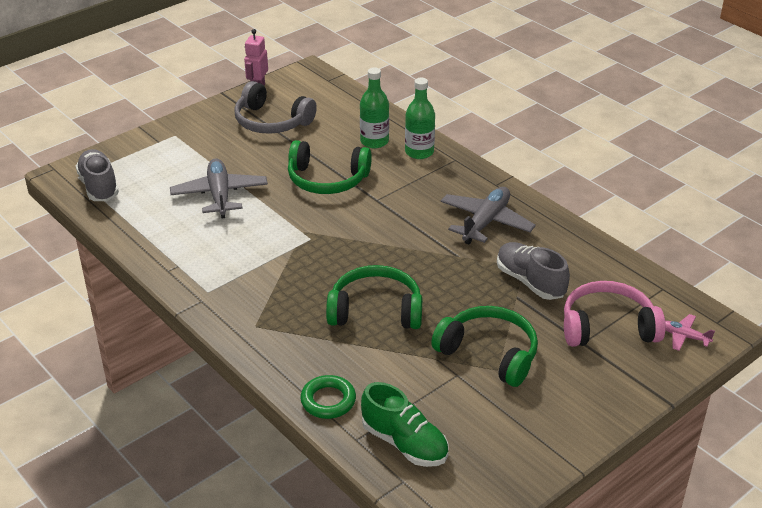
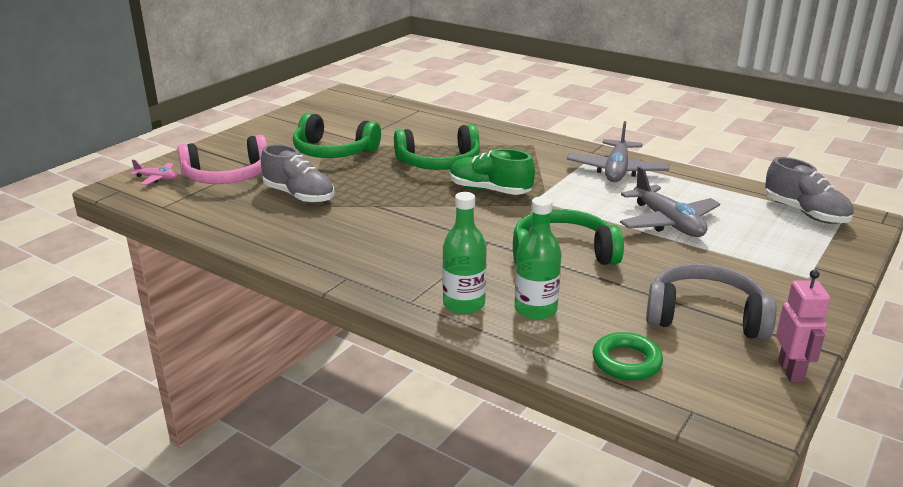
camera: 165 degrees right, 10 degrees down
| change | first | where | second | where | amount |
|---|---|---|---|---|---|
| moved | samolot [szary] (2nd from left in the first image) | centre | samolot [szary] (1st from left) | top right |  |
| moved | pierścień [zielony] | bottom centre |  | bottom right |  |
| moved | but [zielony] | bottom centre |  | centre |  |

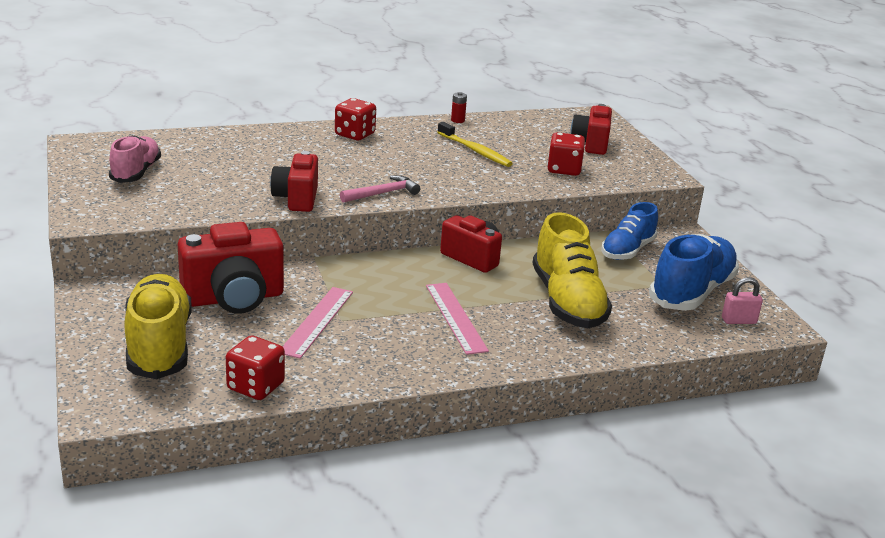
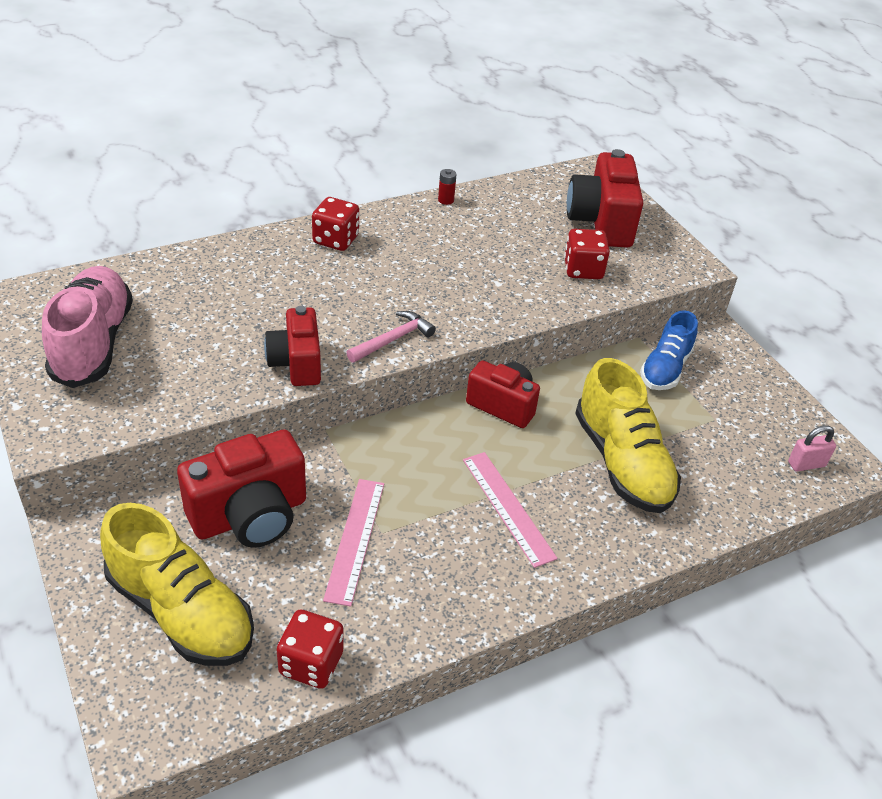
camera: 10 degrees left, 15 degrees up
| change | first | where | second | where | amount |
|---|---|---|---|---|---|
| resized | aparat fotograficzny [czerwony] (4th from left) | top right |  | top right | x1.51 |
| removed | szczoteczka do zębów [żółty] | top centre |  |  |  |
| resized | but [różowy] | top left |  | middle left | x1.55 |
| removed | but [niebieski] (2nd from left) | middle right |  |  |  |
| turned | but [żółty] (1st from left) | middle left |  | bottom left | 150 degrees clockwise |

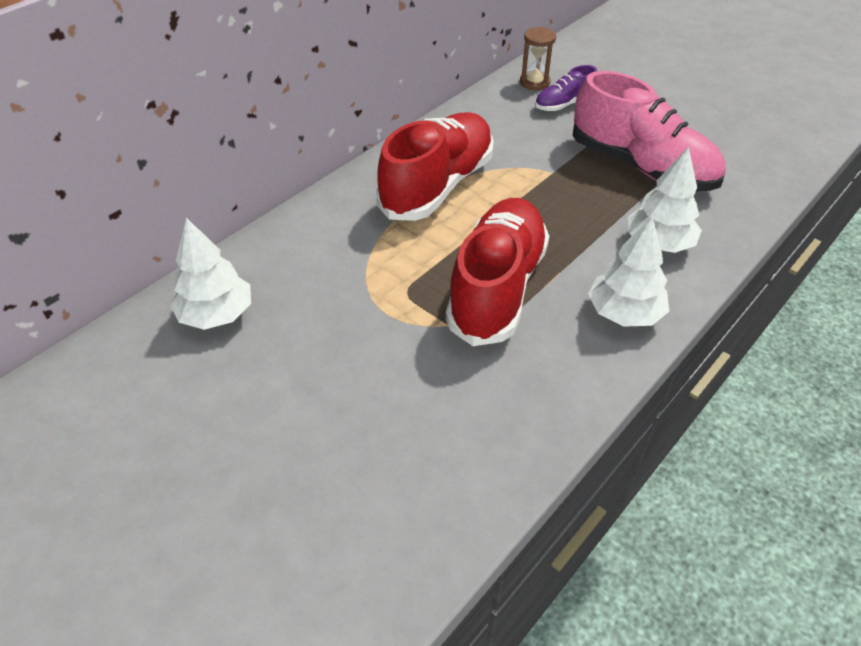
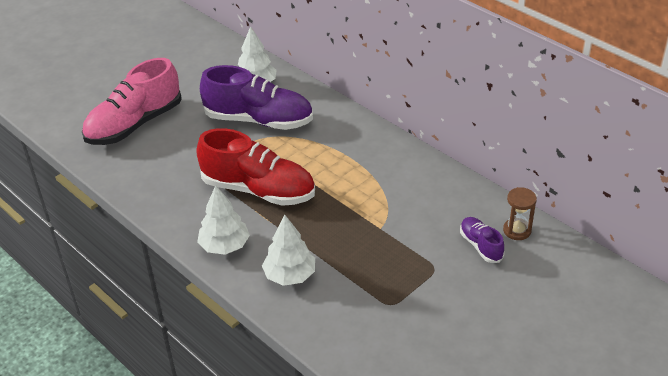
camera: 95 degrees right, 5 degrees down
| change | first | where | second | where | amount |
|---|---|---|---|---|---|
| moved | but [różowy] | top right |  | top left |  |
| removed | but [czerwony] (1st from left) | top centre |  |  |  |
| added |  |  | but [fioletowy] (1st from left) | top centre |  |

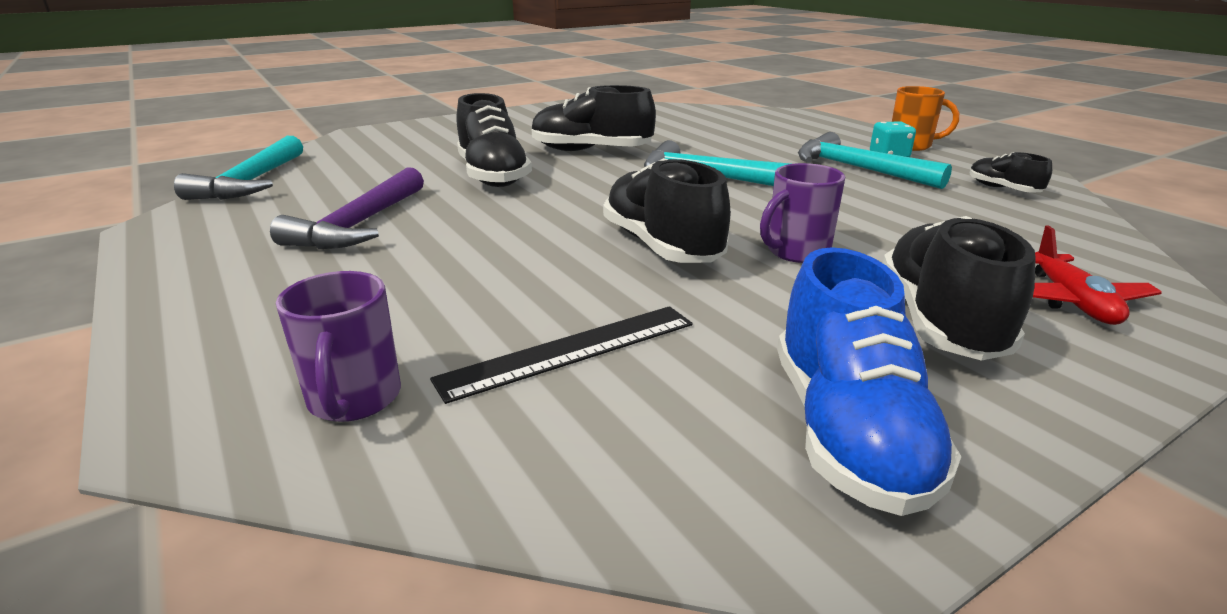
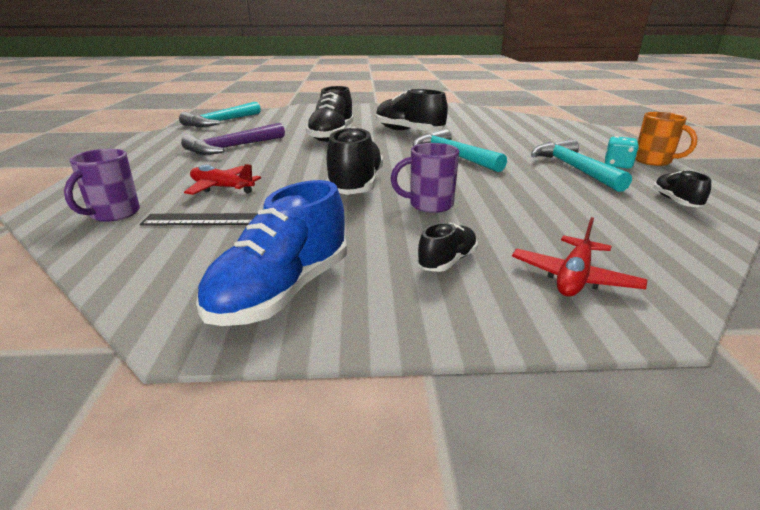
camera: 30 degrees right, 0 degrees up
| change | first | where | second | where | amount |
|---|---|---|---|---|---|
| resized | but [czarny] (4th from left) | middle right |  | centre | x0.52 |
| added |  |  | samolot [czerwony] (1st from left) | middle left |  |

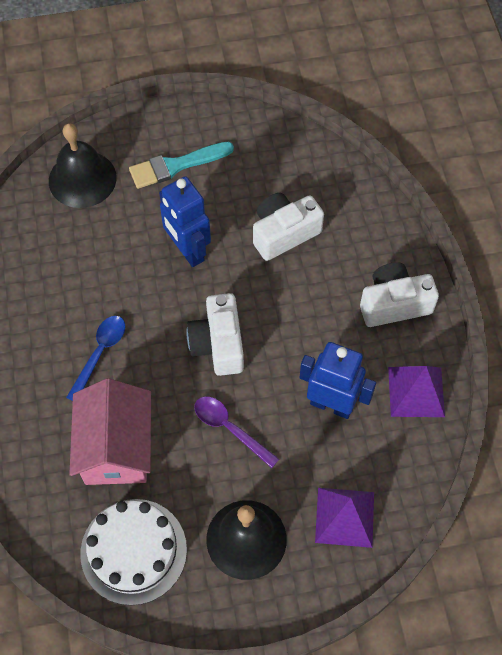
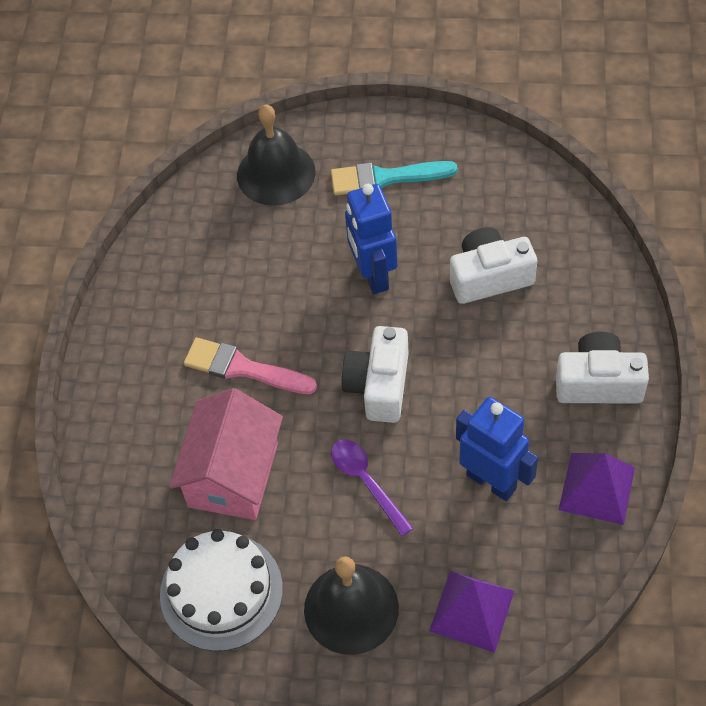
camera: 20 degrees right, 5 degrees down
| change | first | where | second | where | amount |
|---|---|---|---|---|---|
| replaced | łyżka [niebieski] | middle left | pędzel [różowy] | centre |  |

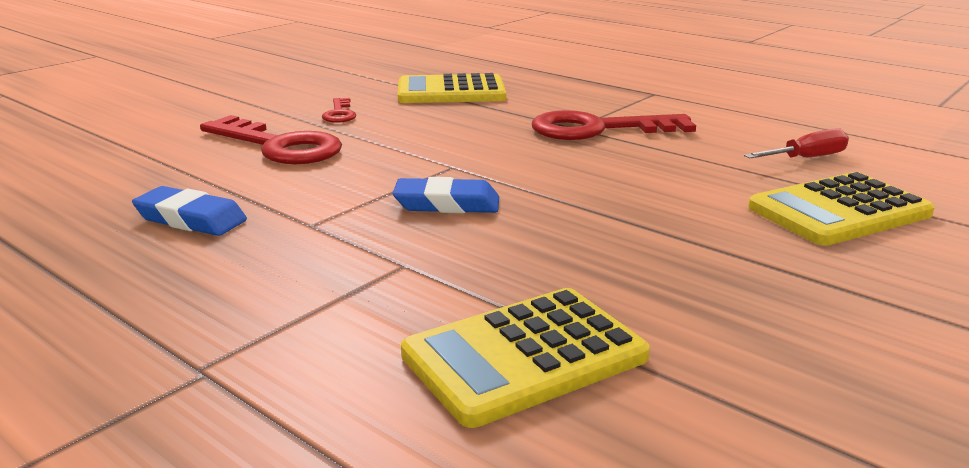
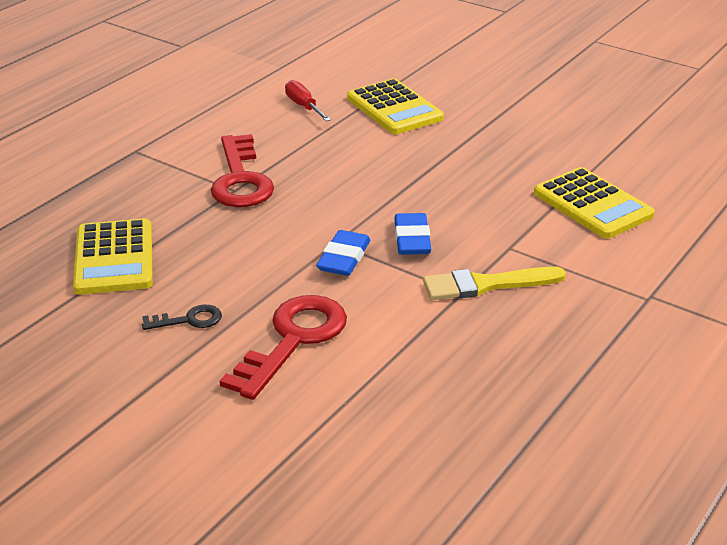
camera: 95 degrees left, 10 degrees up
| change | first | where | second | where | amount |
|---|---|---|---|---|---|
| recoloured | klucz [czerwony] (2nd from left) | top centre | klucz [czarny] | middle left |  |
| moved | gumka do mazania [niebieski] (1st from left) | middle left |  | centre |  |
| added |  |  | pędzel [żółty] | middle right |  |

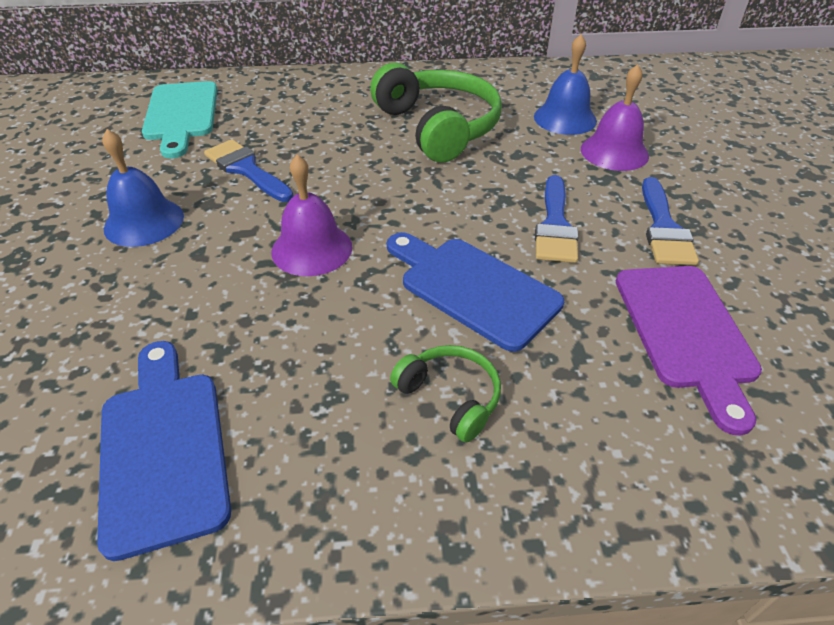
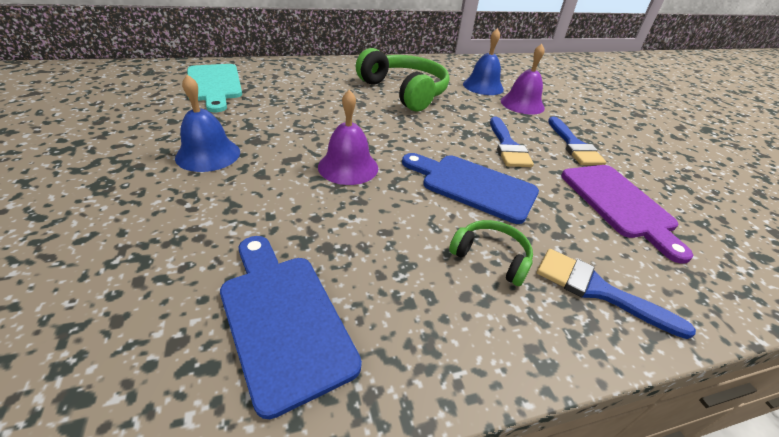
camera: 15 degrees left, 5 degrees down
| change | first | where | second | where | amount |
|---|---|---|---|---|---|
| moved | pędzel [niebieski] (1st from left in the first image) | top left | pędzel [niebieski] (3rd from left) | bottom right |  |

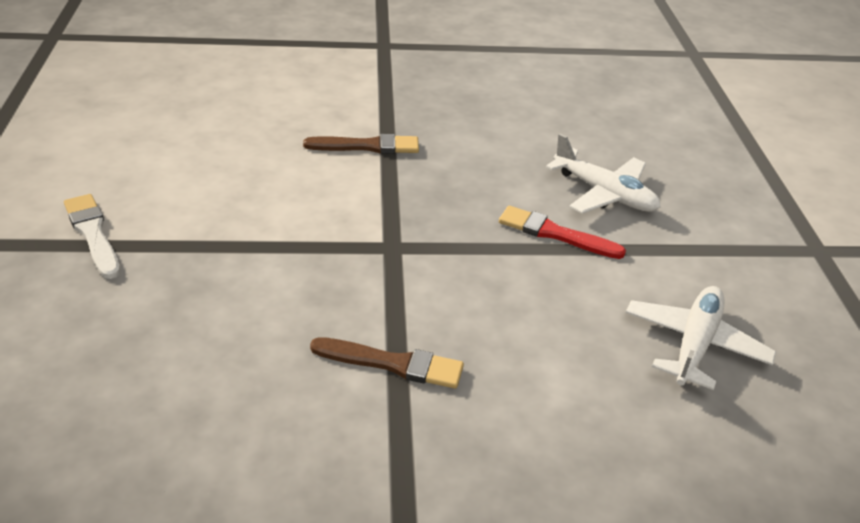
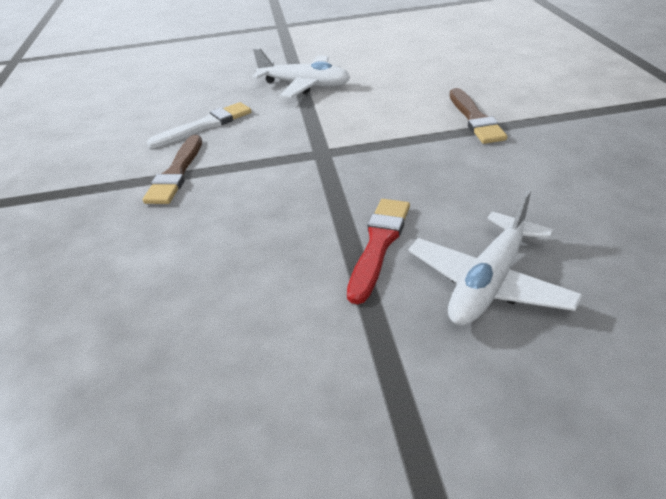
camera: 90 degrees right, 0 degrees up
| change | first | where | second | where | amount |
|---|---|---|---|---|---|
| moved | pędzel [biały] | middle left |  | top left |  |
| moved | samolot [biały] (2nd from left in the first image) | middle right | samolot [biały] (1st from left) | top centre |  |

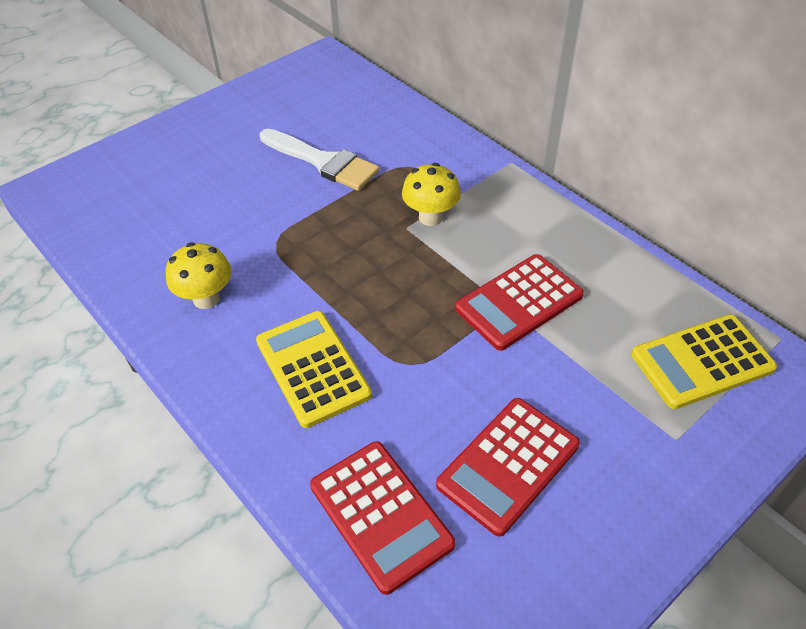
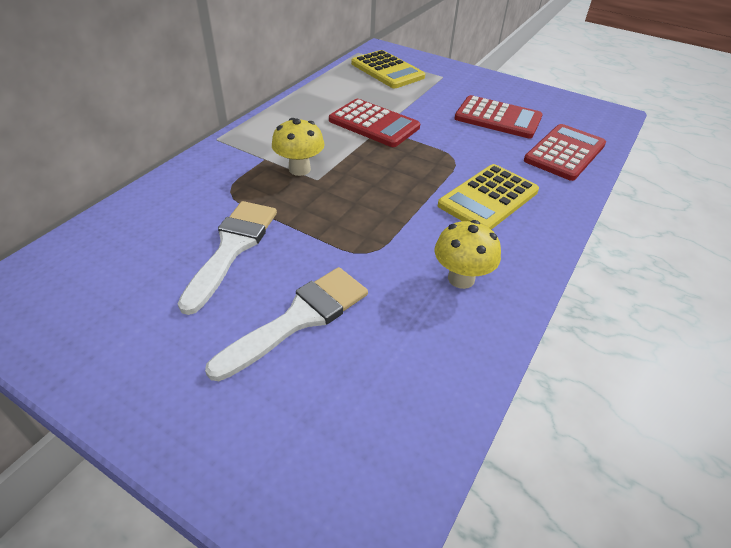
camera: 110 degrees left, 5 degrees down
| change | first | where | second | where | amount |
|---|---|---|---|---|---|
| added |  |  | pędzel [biały] (2nd from left) | centre |  |

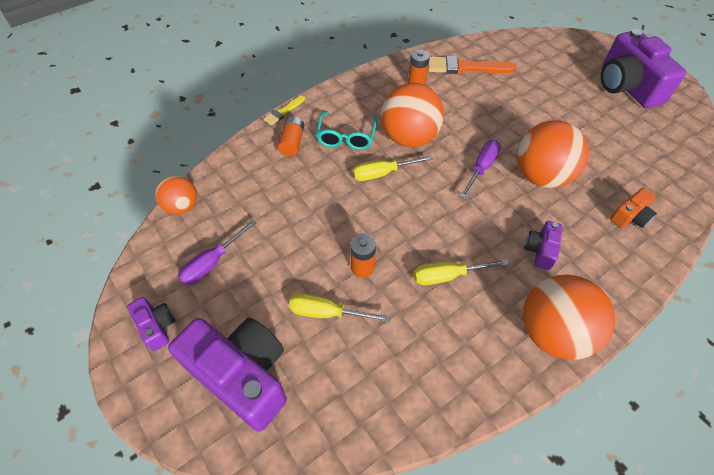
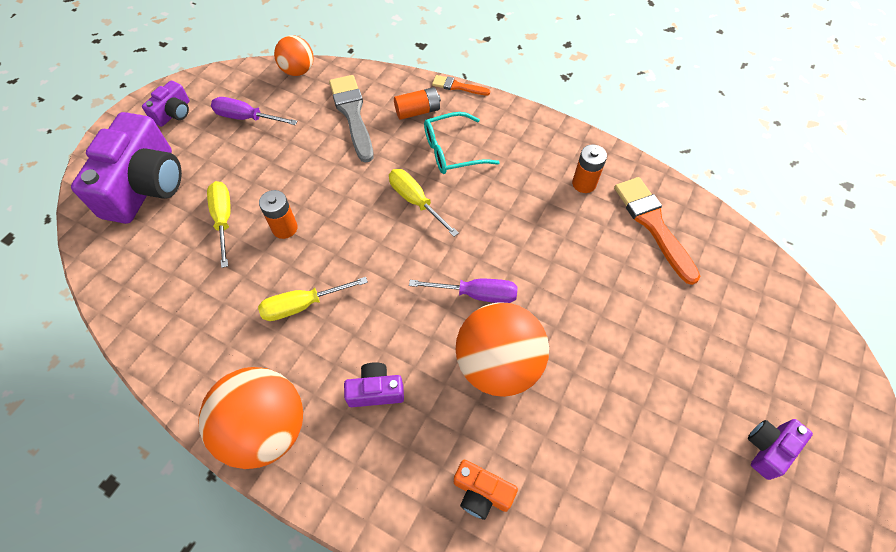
camera: 65 degrees right, 5 degrees up
| change | first | where | second | where | amount |
|---|---|---|---|---|---|
| resized | aparat fotograficzny [fioletowy] (4th from left) | top right |  | bottom right | x0.47 |
| removed | piłka [pomarańczowy] (2nd from left) | top centre |  |  |  |
| recoloured | pędzel [żółty] | top centre | pędzel [pomarańczowy] (1st from left) | top centre |  |
| turned | śrubokręt [żółty] (3rd from left in the first image) | centre | śrubokręt [żółty] (2nd from left) | centre | 75 degrees counterclockwise |
| added |  |  | pędzel [szary] | top centre |  |

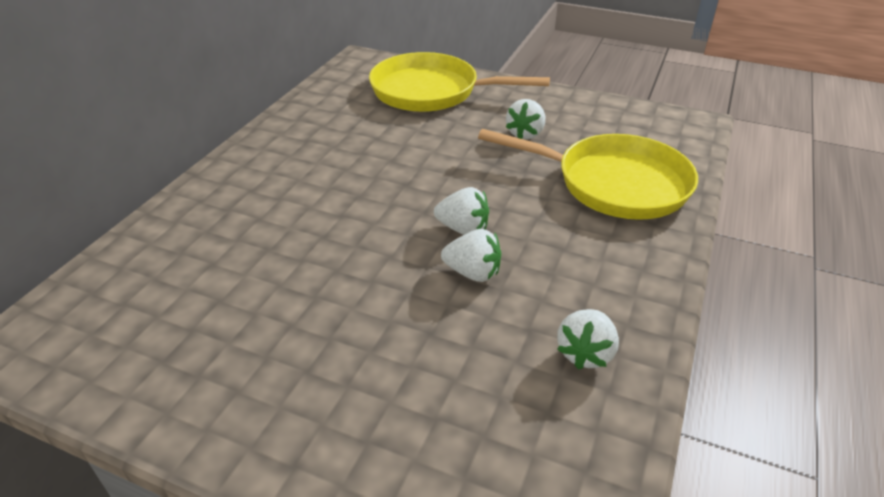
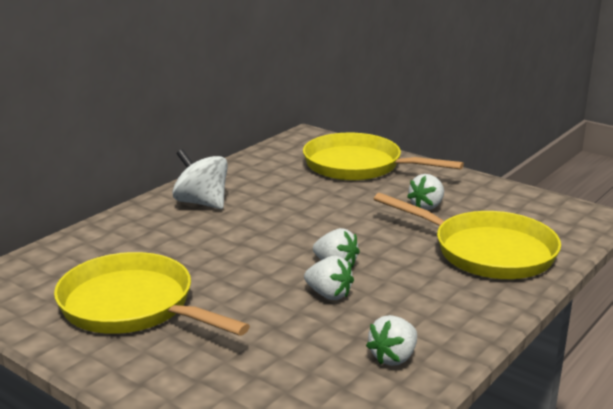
camera: 15 degrees right, 15 degrees down
| change | first | where | second | where | amount |
|---|---|---|---|---|---|
| added |  |  | bączek [biały] | middle left |  |
| added |  |  | patelnia [żółty] (1st from left) | bottom left |  |

